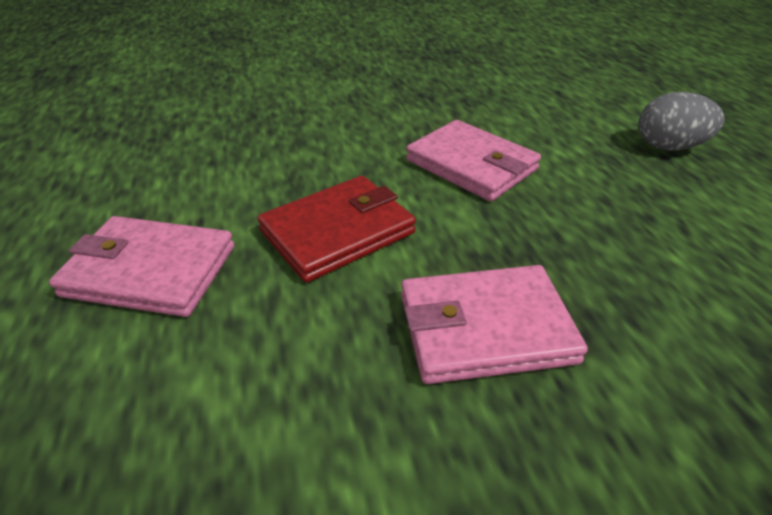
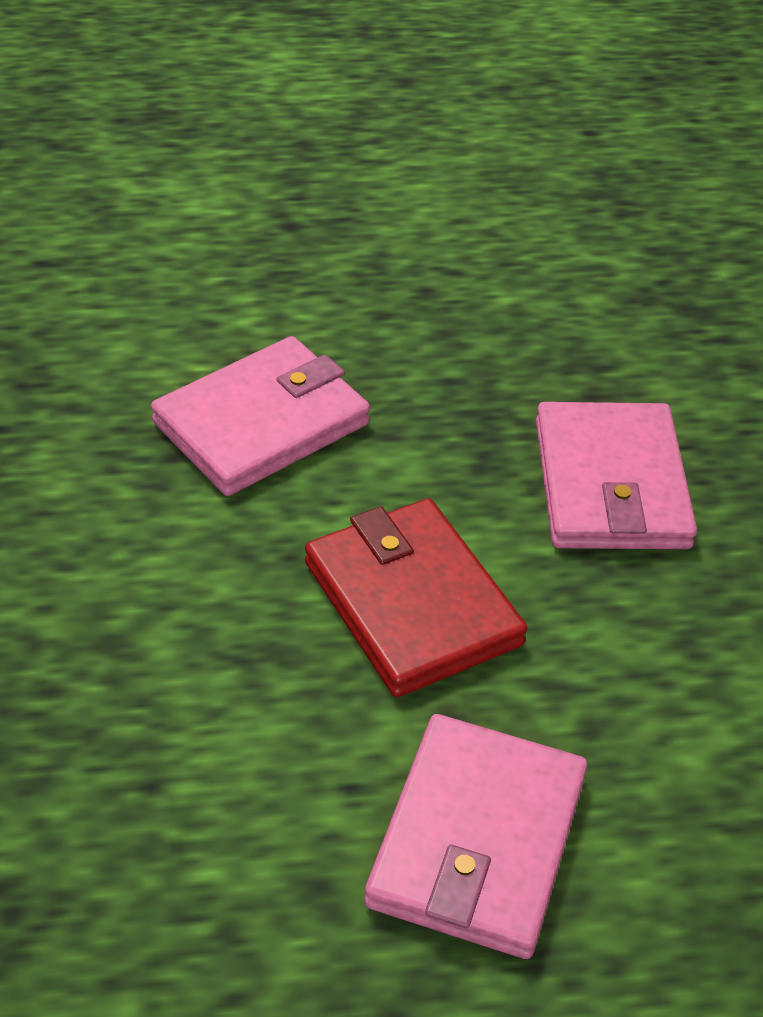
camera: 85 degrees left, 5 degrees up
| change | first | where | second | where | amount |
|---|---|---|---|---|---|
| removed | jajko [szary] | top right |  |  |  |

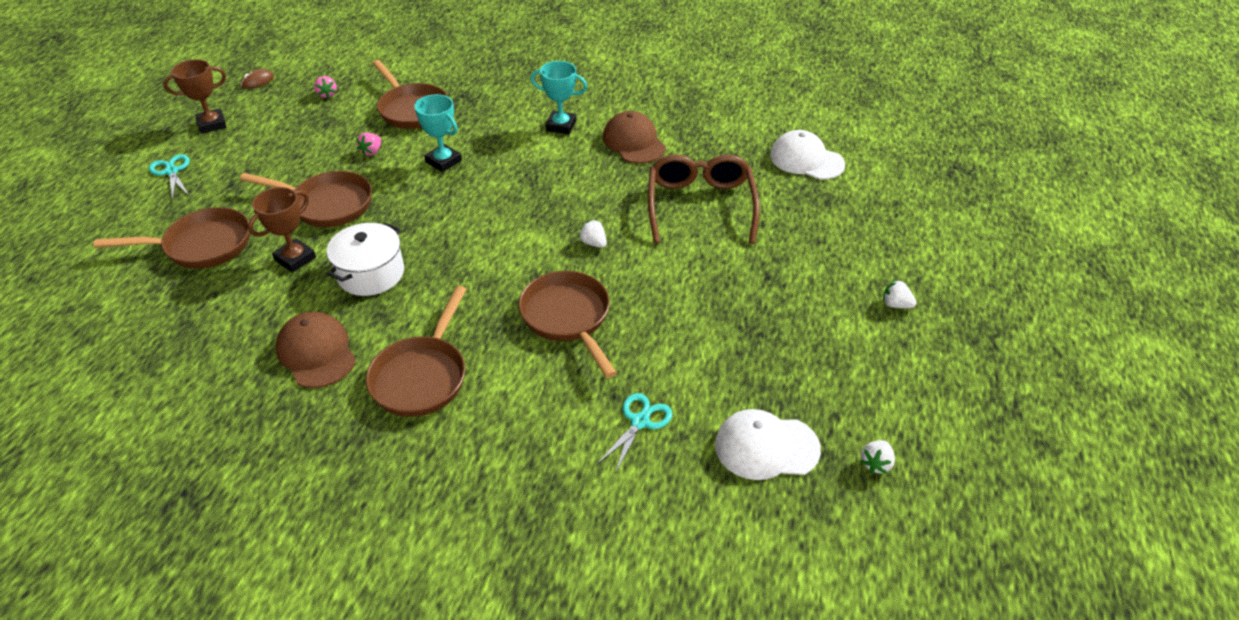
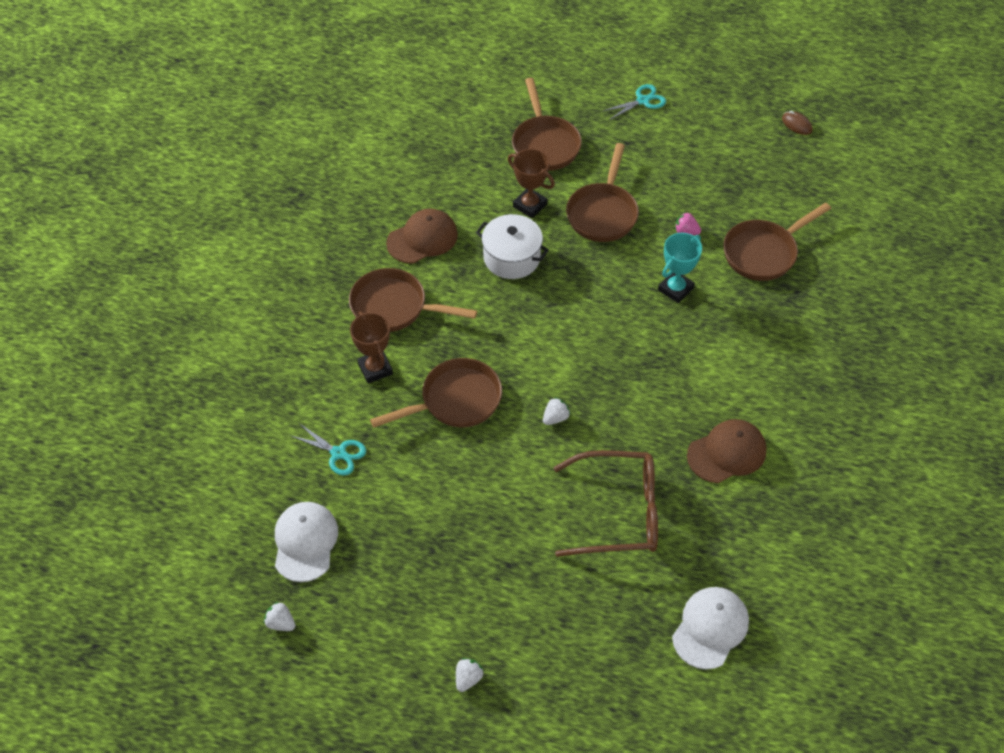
camera: 90 degrees right, 10 degrees up
| change | first | where | second | where | amount |
|---|---|---|---|---|---|
| moved | puchar [brązowy] (1st from left) | top left |  | centre |  |
| removed | puchar [turkusowy] (2nd from left) | top centre |  |  |  |
| removed | truskawka [różowy] (1st from left) | top left |  |  |  |

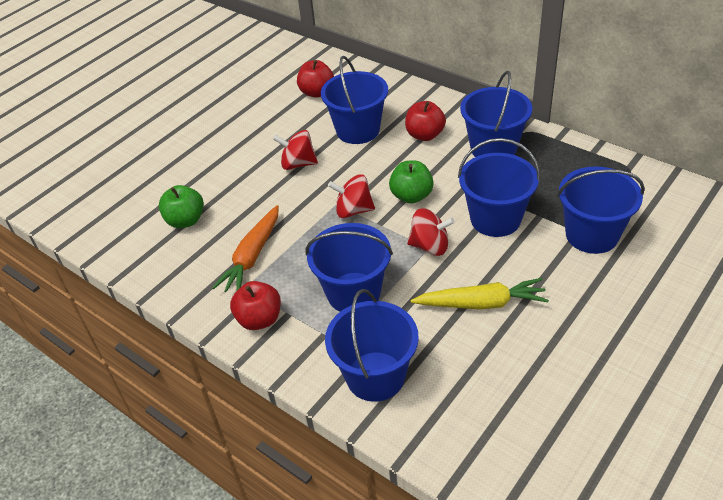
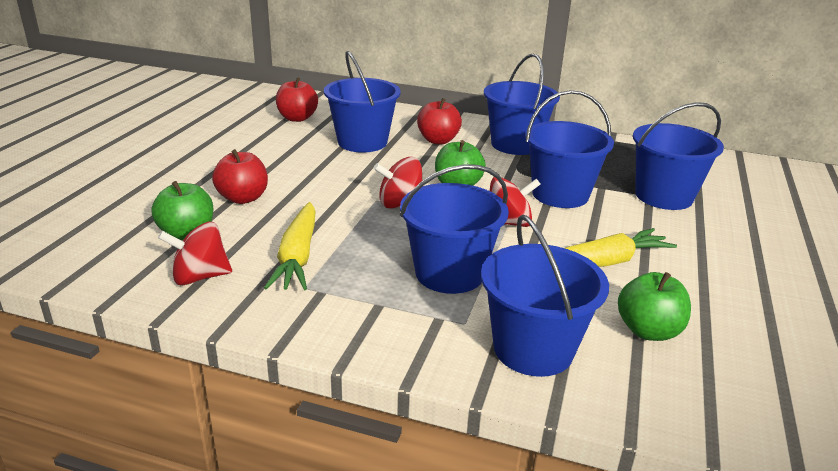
camera: 25 degrees left, 15 degrees down
| change | first | where | second | where | amount |
|---|---|---|---|---|---|
| moved | bączek [czerwony] (1st from left) | top centre |  | middle left |  |
| recoloured | marchewka [pomarańczowy] | centre | marchewka [żółty] (1st from left) | centre |  |
| moved | jabłko [czerwony] (1st from left) | centre |  | middle left |  |
| added |  |  | jabłko [zielony] (3rd from left) | middle right |  |

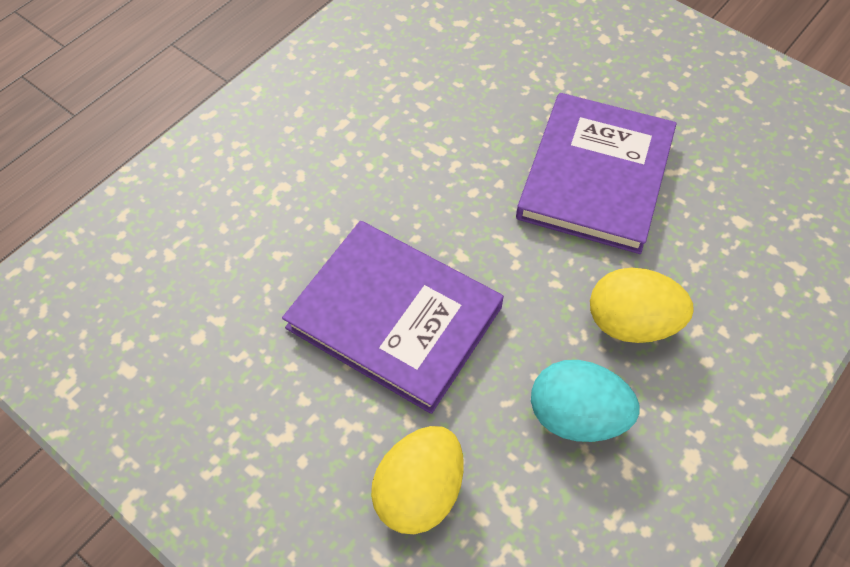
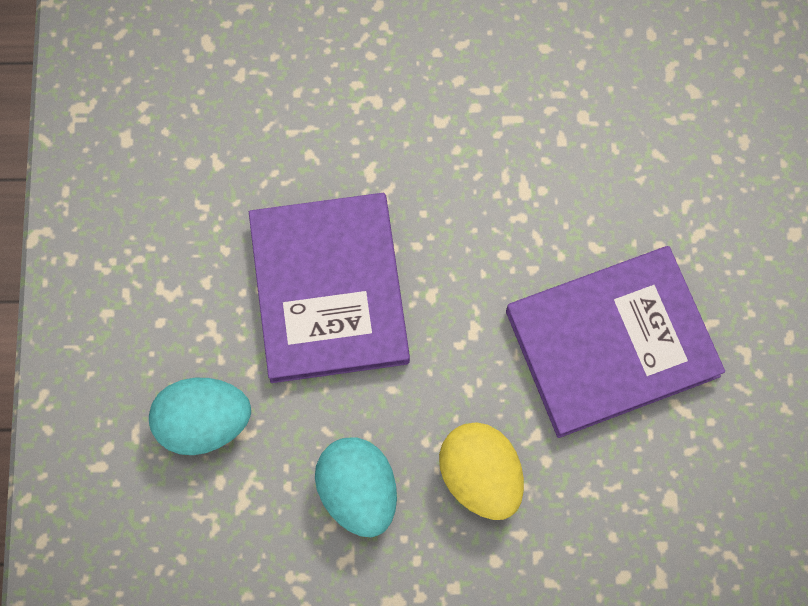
camera: 50 degrees right, 15 degrees up
| change | first | where | second | where | amount |
|---|---|---|---|---|---|
| recoloured | jajko [żółty] (1st from left) | bottom centre | jajko [turkusowy] (1st from left) | bottom left |  |

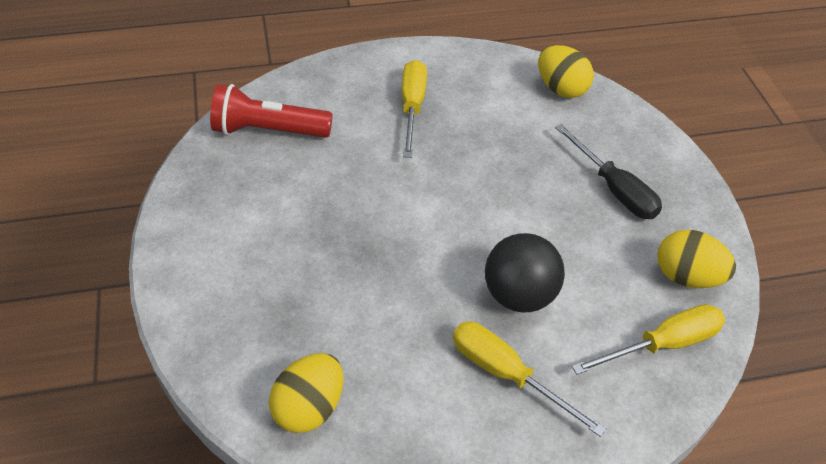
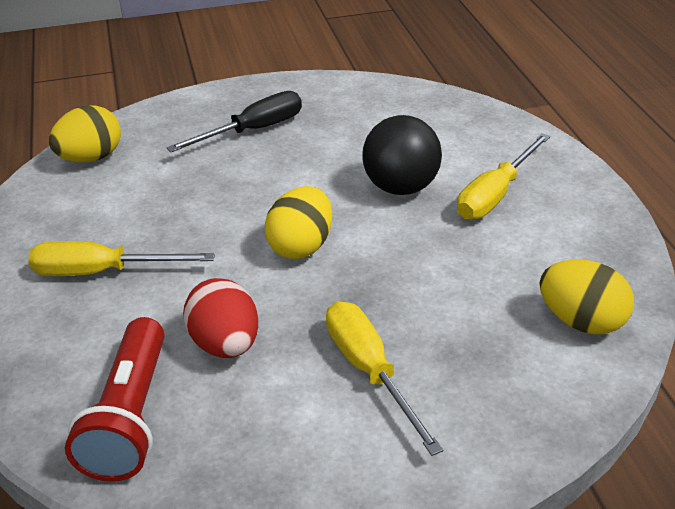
camera: 90 degrees left, 10 degrees down
| change | first | where | second | where | amount |
|---|---|---|---|---|---|
| moved | jajko [żółty] (3rd from left in the first image) | middle right | jajko [żółty] (2nd from left) | centre |  |
| moved | śrubokręt [żółty] (3rd from left in the first image) | bottom right | śrubokręt [żółty] (2nd from left) | bottom centre |  |
| added |  |  | jajko [czerwony] | middle left |  |

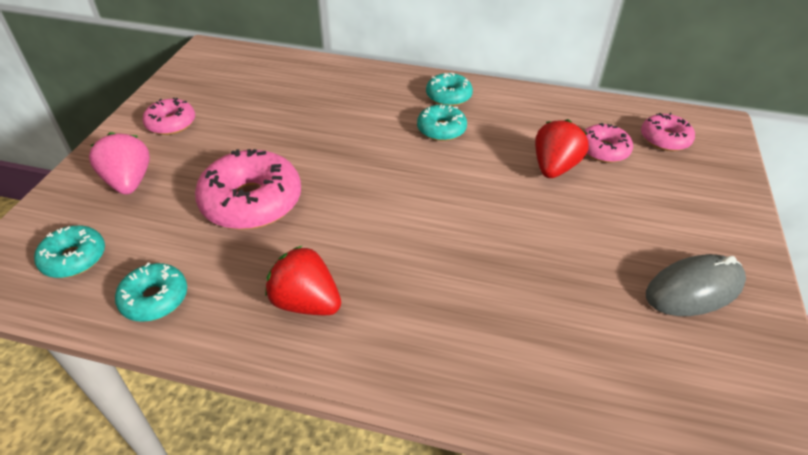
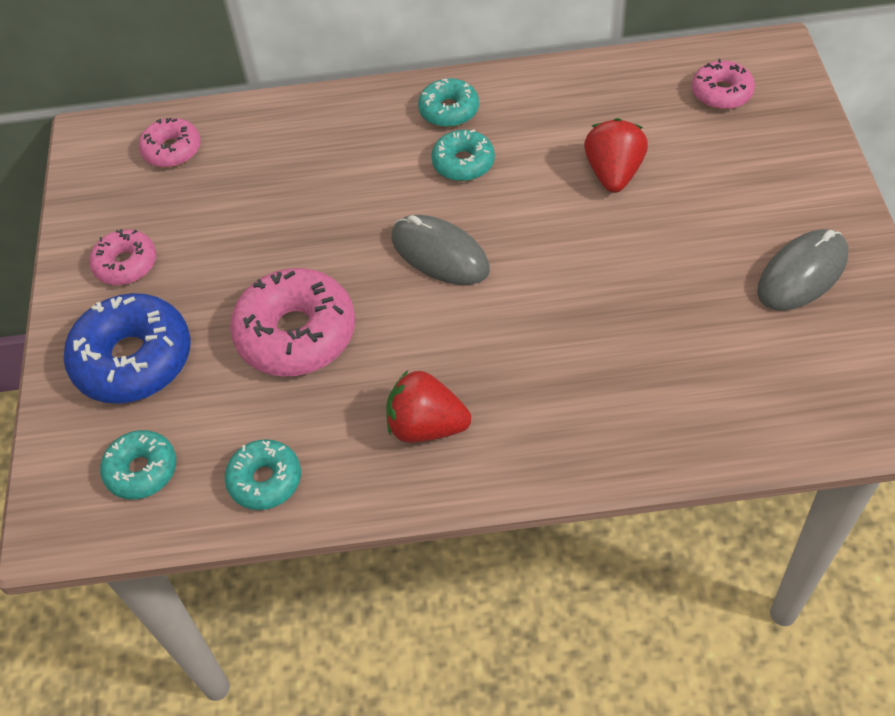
camera: 15 degrees left, 10 degrees up
| change | first | where | second | where | amount |
|---|---|---|---|---|---|
| moved | donut [różowy] (3rd from left in the first image) | top right | donut [różowy] (2nd from left) | top left |  |
| replaced | truskawka [różowy] | middle left | donut [niebieski] | middle left |  |
| added |  |  | myszka [szary] (1st from left) | centre |  |

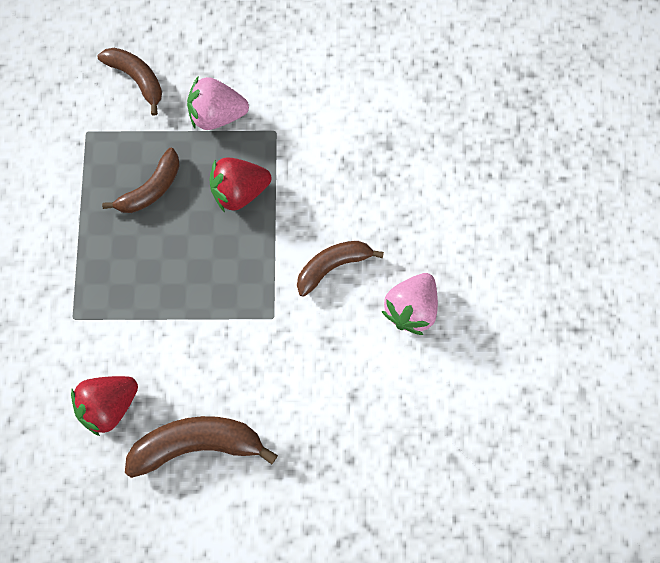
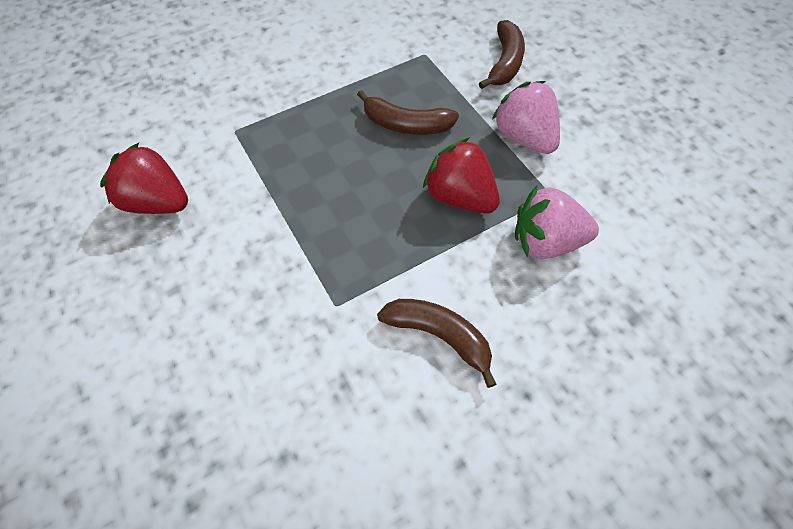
camera: 60 degrees right, 15 degrees down
| change | first | where | second | where | amount |
|---|---|---|---|---|---|
| moved | truskawka [różowy] (2nd from left) | centre |  | middle right |  |
| removed | banan [brązowy] (3rd from left) | bottom left |  |  |  |

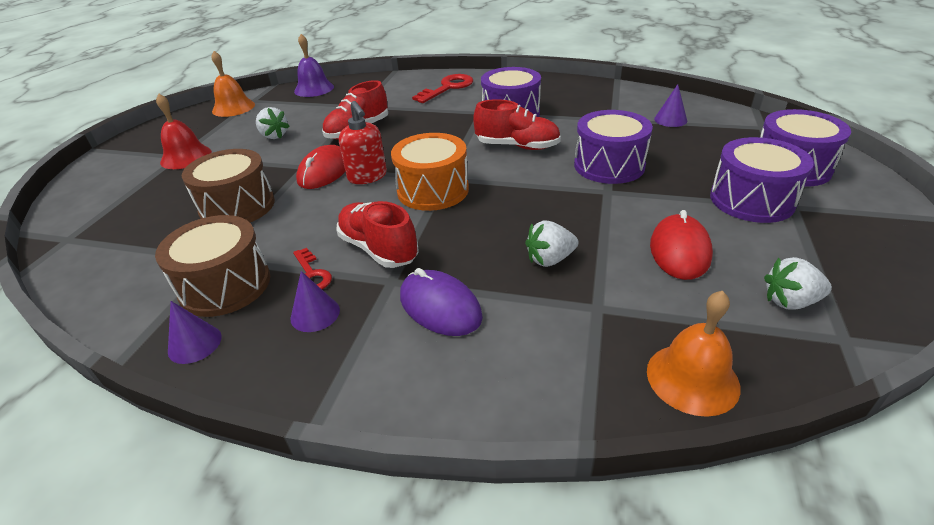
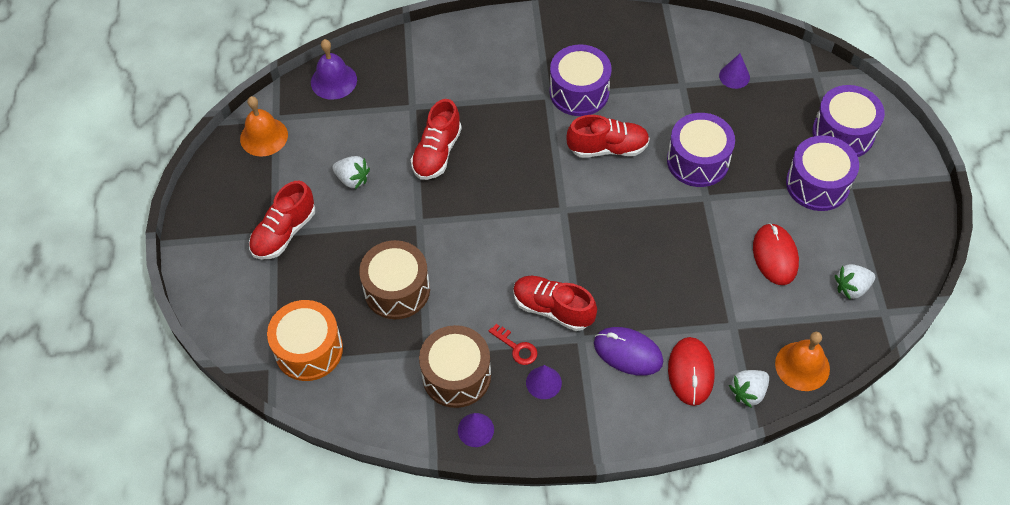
camera: 20 degrees left, 20 degrees up
| change | first | where | second | where | amount |
|---|---|---|---|---|---|
| removed | klucz [czerwony] (2nd from left) | top centre |  |  |  |
| replaced | dzwonek [czerwony] | top left | but [czerwony] (1st from left) | middle left |  |
| removed | dozownik mydła [czerwony] | top centre |  |  |  |
| moved | bęben [pomarańczowy] | top centre |  | bottom left |  |
| moved | myszka [czerwony] (1st from left) | top centre |  | bottom right |  |
| moved | truskawka [biały] (2nd from left) | centre |  | bottom right |  |

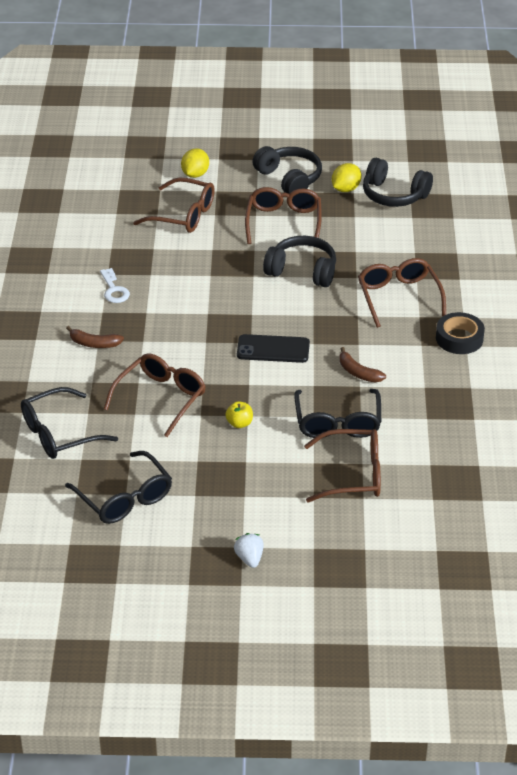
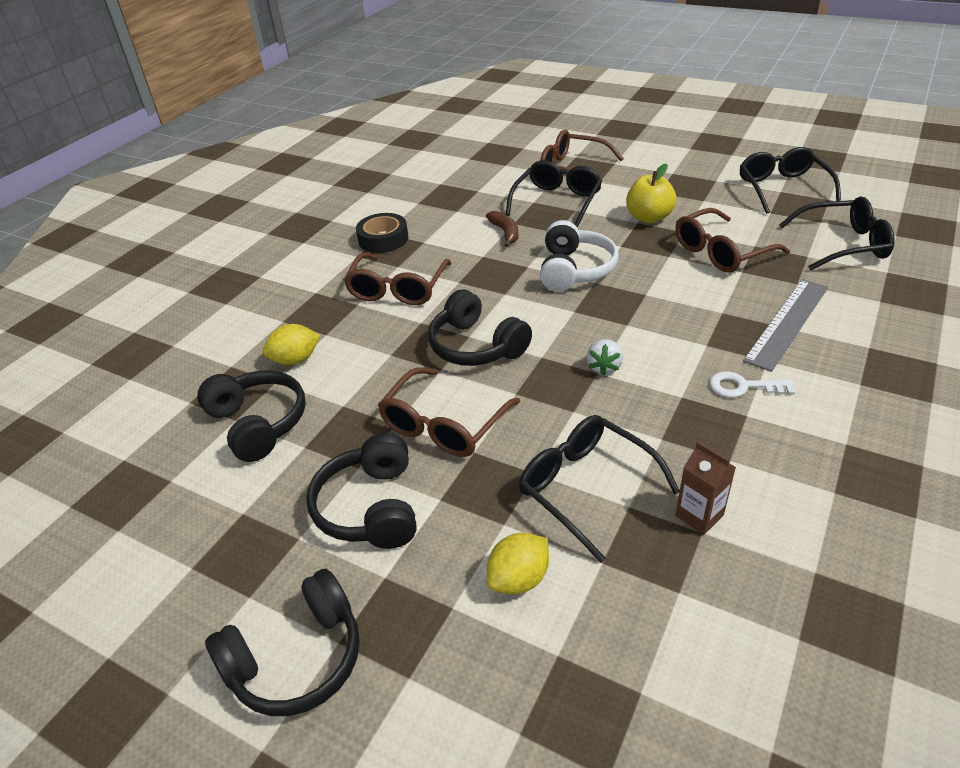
camera: 150 degrees left, 0 degrees up
| change | first | where | second | where | amount |
|---|---|---|---|---|---|
| moved | cytryna [żółty] (2nd from left in the first image) | top right | cytryna [żółty] (1st from left) | middle left |  |
| recoloured | okulary [brązowy] (2nd from left) | top centre | okulary [czarny] (2nd from left) | centre |  |
| turned | klucz [biały] | middle left |  | middle right | 90 degrees counterclockwise |
| replaced | banan [brązowy] (1st from left) | middle left | linijka [szary] | middle right |  |
| replaced | telefon [czarny] | centre | słuchawki [biały] | centre |  |
| resized | jabłko [żółty] | centre |  | top right | x1.74 |
| moved | truskawka [biały] | bottom centre |  | centre |  |
| added |  |  | karton mleka [brązowy] | middle right |  |
| added |  |  | słuchawki [czarny] (2nd from left) | bottom left |  |

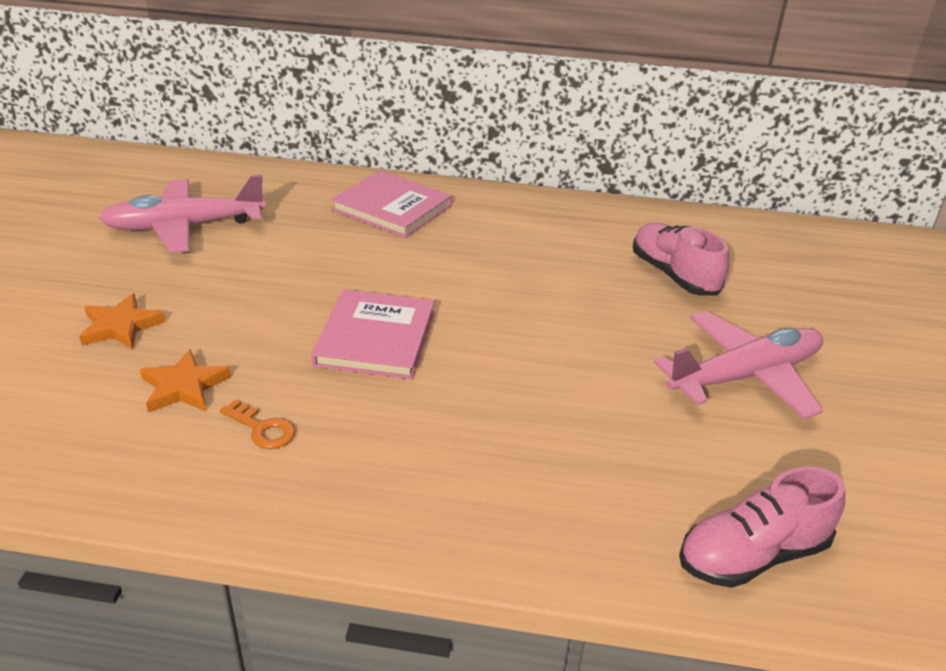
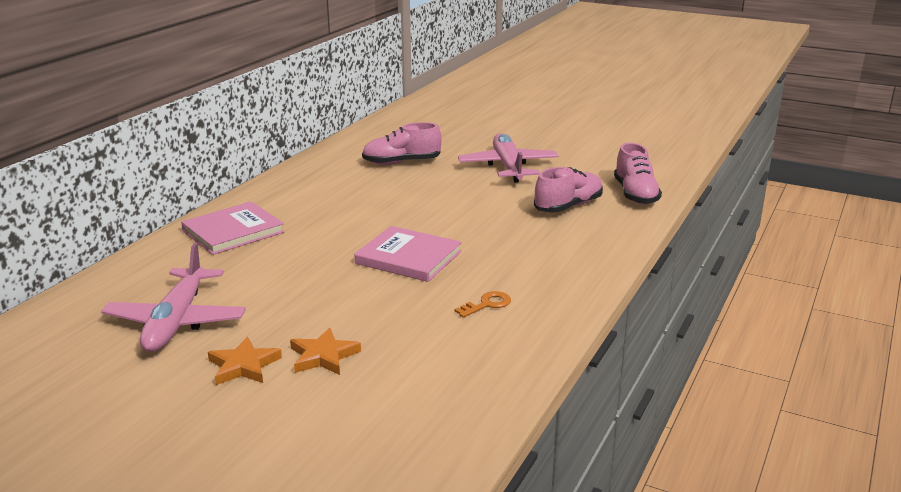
camera: 70 degrees left, 10 degrees down
| change | first | where | second | where | amount |
|---|---|---|---|---|---|
| moved | gwiazda [pomarańczowy] (2nd from left in the first image) | middle left | gwiazda [pomarańczowy] (1st from left) | bottom left |  |
| added |  |  | but [różowy] (2nd from left) | centre |  |

